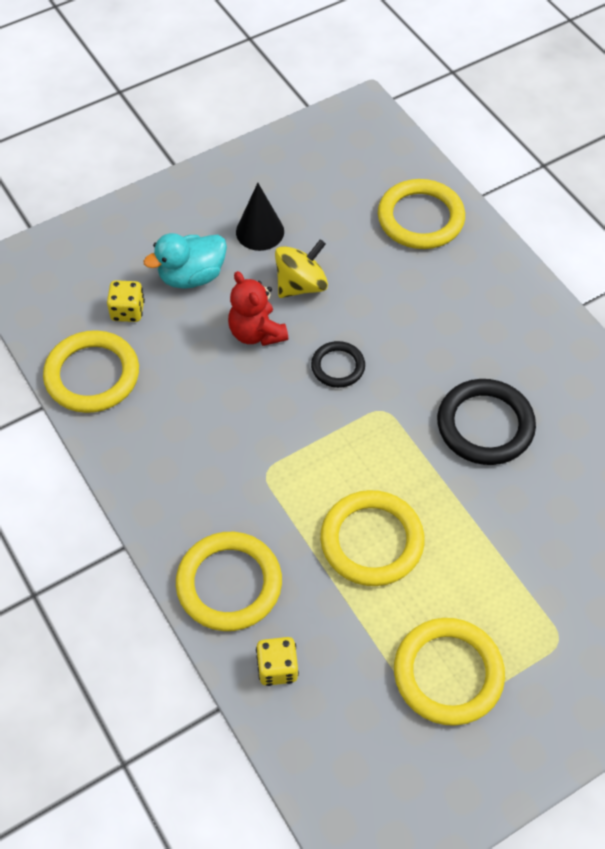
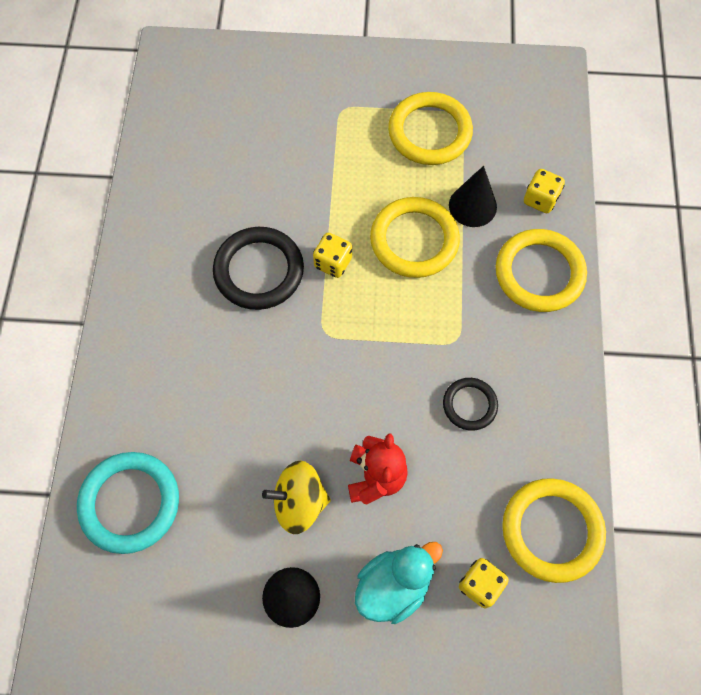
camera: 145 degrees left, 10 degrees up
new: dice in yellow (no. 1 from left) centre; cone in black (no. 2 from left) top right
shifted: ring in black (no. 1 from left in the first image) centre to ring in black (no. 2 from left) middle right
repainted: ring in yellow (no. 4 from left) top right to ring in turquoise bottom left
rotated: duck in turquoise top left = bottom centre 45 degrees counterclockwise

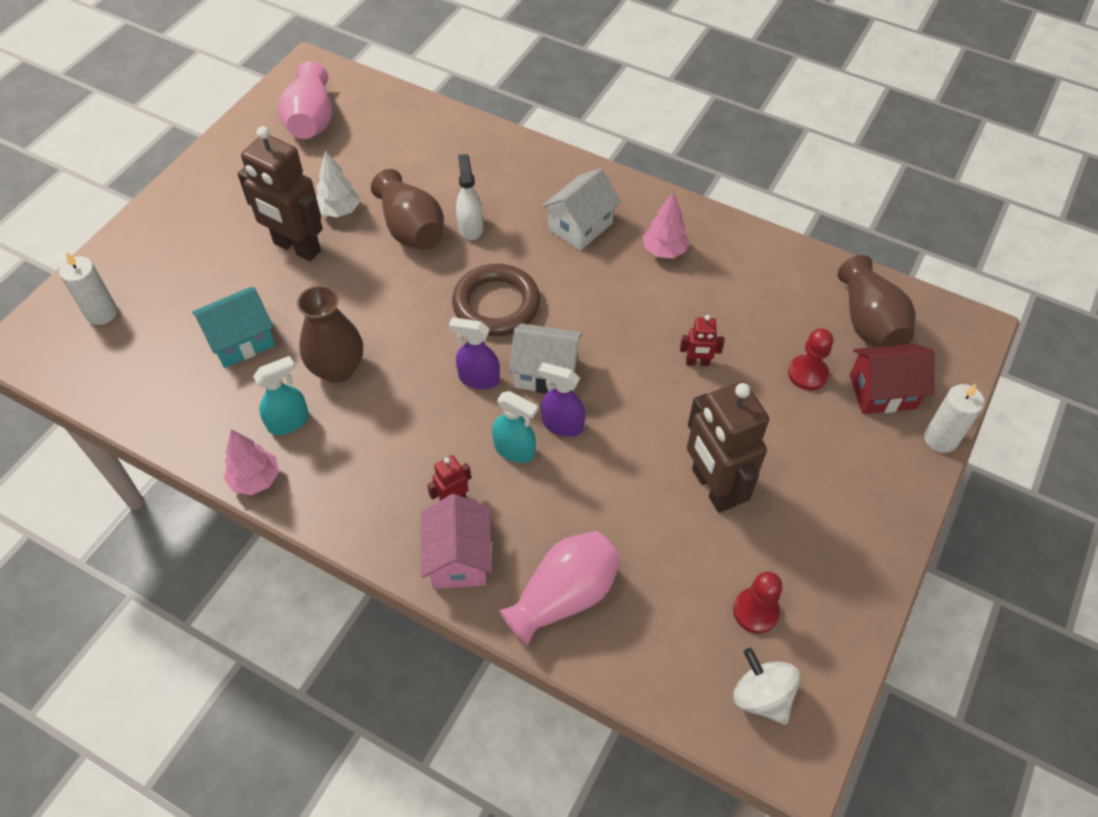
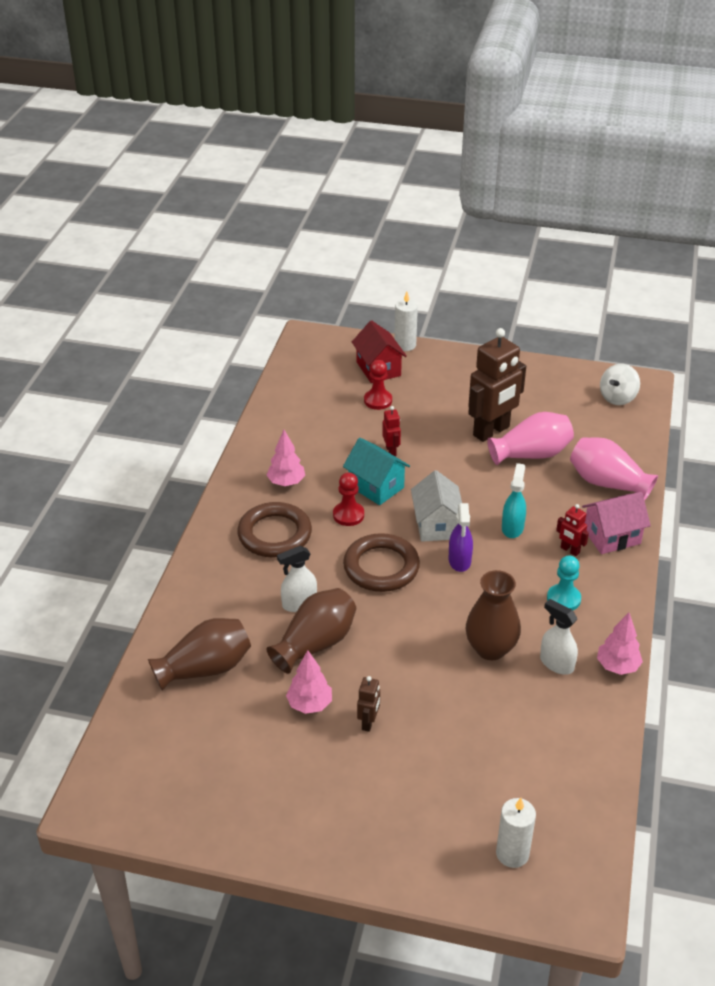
camera: 105 degrees left, 15 degrees down
gone: spray bottle in purple (no. 2 from left) centre
new: pawn in turquoise middle right
shifted: vase in brown (no. 3 from left in the first image) middle right to vase in brown (no. 1 from left) middle left; pawn in red (no. 1 from left) bottom right to centre; house in turquoise middle left to centre; vase in pink (no. 1 from left) top left to middle right
swapped: house in white (no. 2 from left) top centre to ring in brown (no. 1 from left) centre
repainted: tree in white top left to tree in pink (no. 2 from left) bottom centre; spray bottle in turquoise (no. 1 from left) middle left to spray bottle in white (no. 2 from left) middle right
scaled: robot in brown (no. 1 from left) top left = bottom centre x0.45

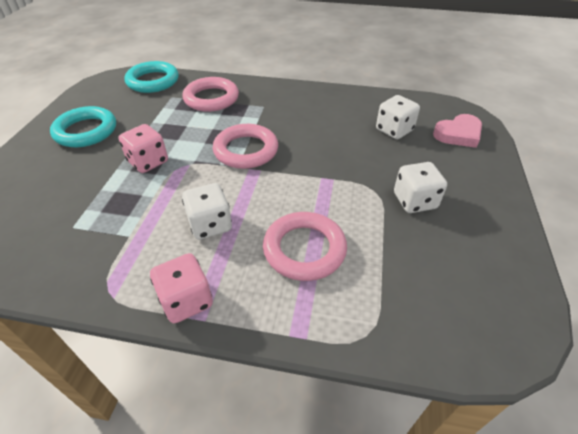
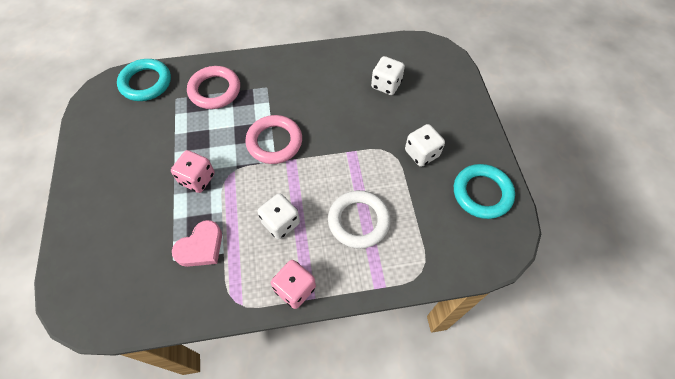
camera: 20 degrees left, 15 degrees up
shifted: heart in pink top right to middle left; ring in turquoise (no. 1 from left in the first image) top left to ring in turquoise (no. 2 from left) middle right
repainted: ring in pink (no. 3 from left) centre to ring in white centre

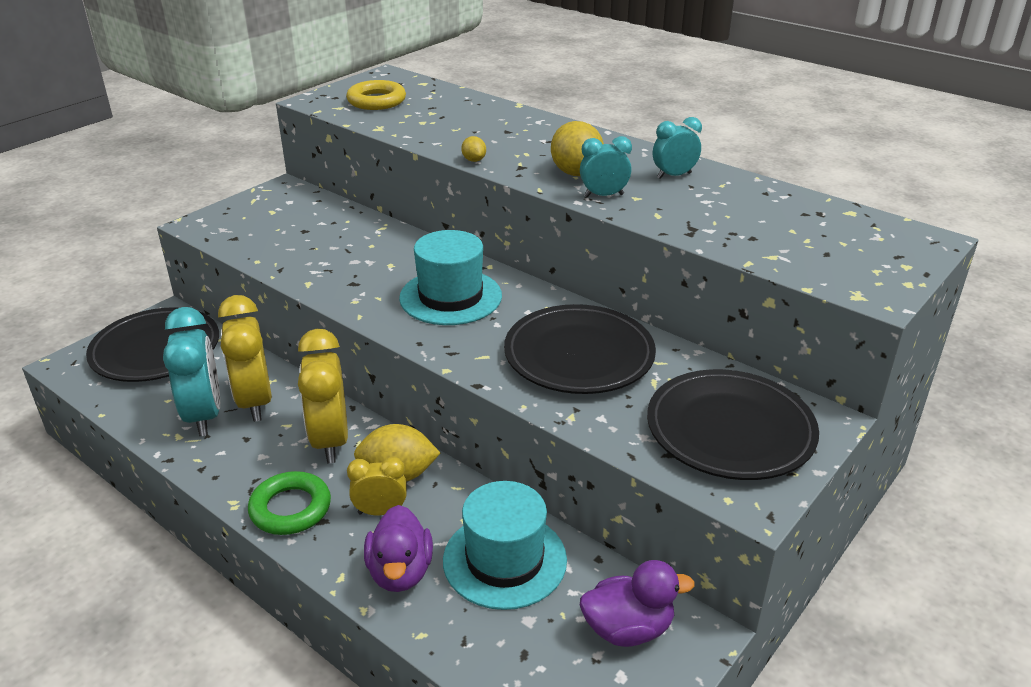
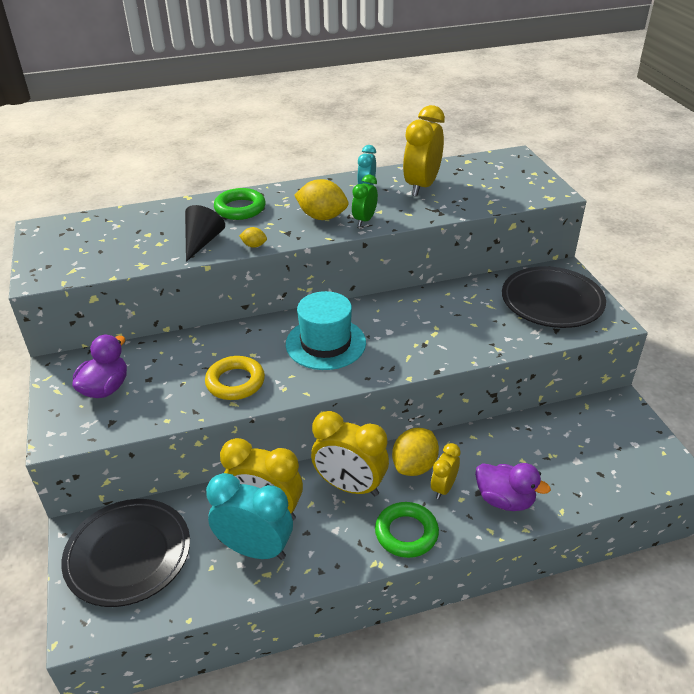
camera: 55 degrees left, 5 degrees up
gone: hat in turquoise (no. 2 from left) bottom centre; plate in black (no. 2 from left) centre
new: cone in black middle left; ring in green (no. 1 from left) top centre; clock in yellow (no. 3 from left) top centre
shifted: duck in purple (no. 2 from left in the first image) bottom centre to duck in purple (no. 1 from left) middle left; ring in yellow top centre to centre
repainted: clock in turquoise (no. 2 from left) top centre to clock in green top centre

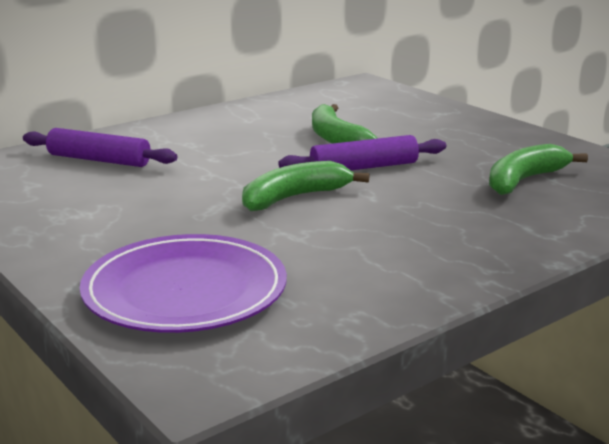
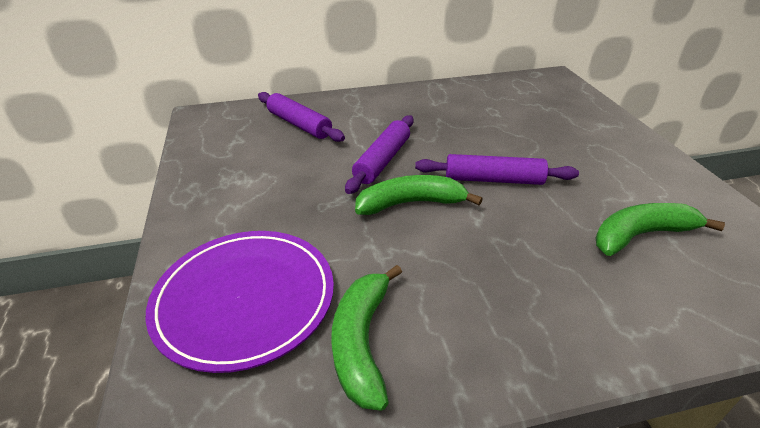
camera: 25 degrees right, 15 degrees up
new: rolling pin in purple (no. 2 from left) centre
shifted: banana in green (no. 2 from left in the first image) top centre to banana in green (no. 1 from left) bottom centre

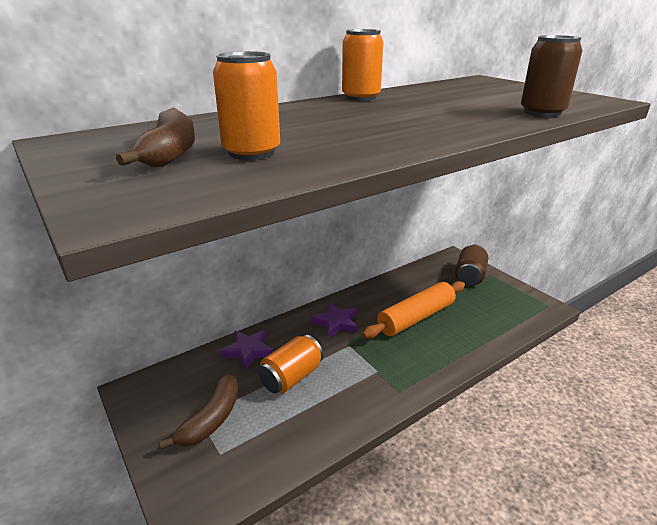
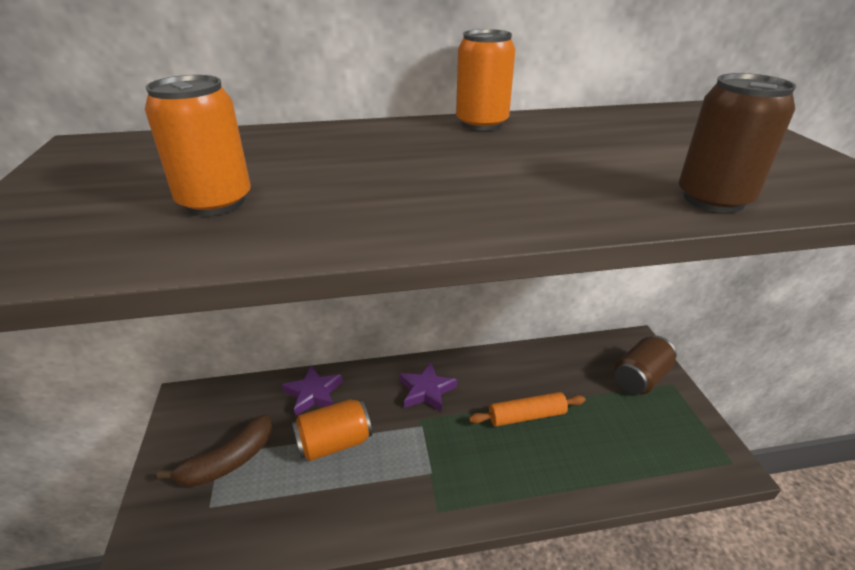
camera: 25 degrees right, 5 degrees up
gone: banana in brown (no. 1 from left) top left
scaled: rolling pin in orange centre = bottom centre x0.66

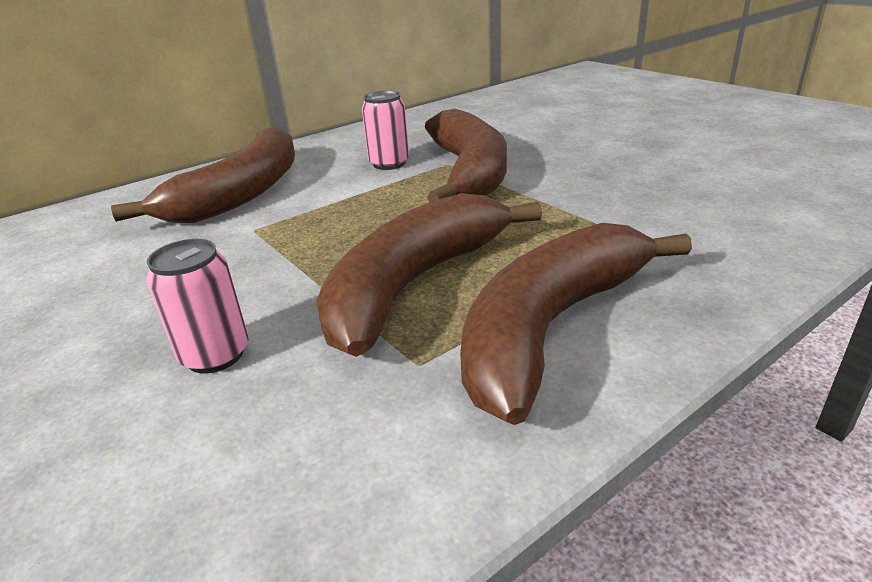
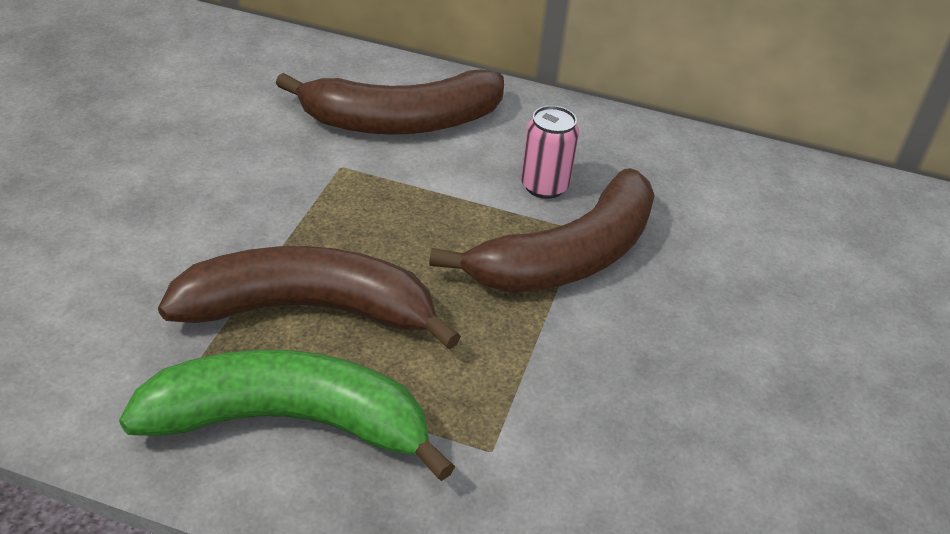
camera: 50 degrees right, 10 degrees up
gone: can in pink (no. 1 from left) middle left
repainted: banana in brown (no. 4 from left) centre to banana in green bottom left

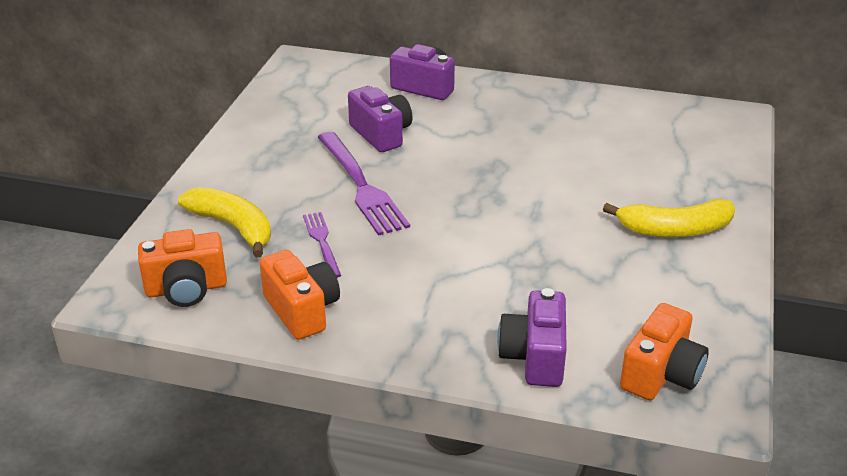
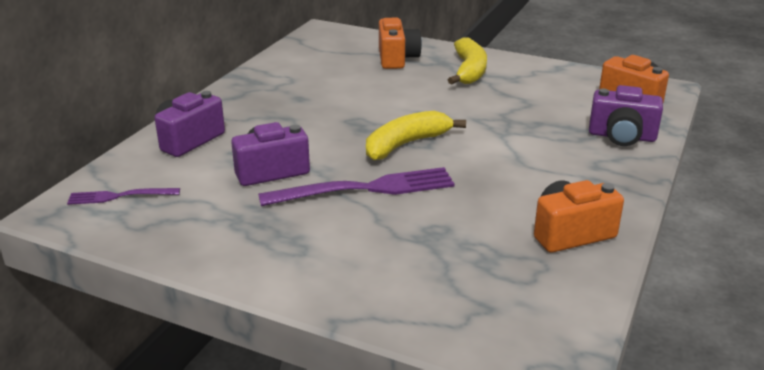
camera: 80 degrees left, 5 degrees down
shifted: fork in purple (no. 1 from left) centre to middle left; banana in yellow (no. 1 from left) middle left to centre; camera in orange (no. 1 from left) middle left to top centre

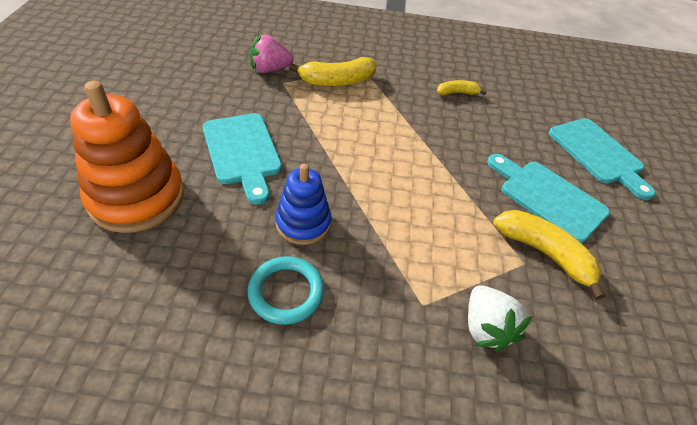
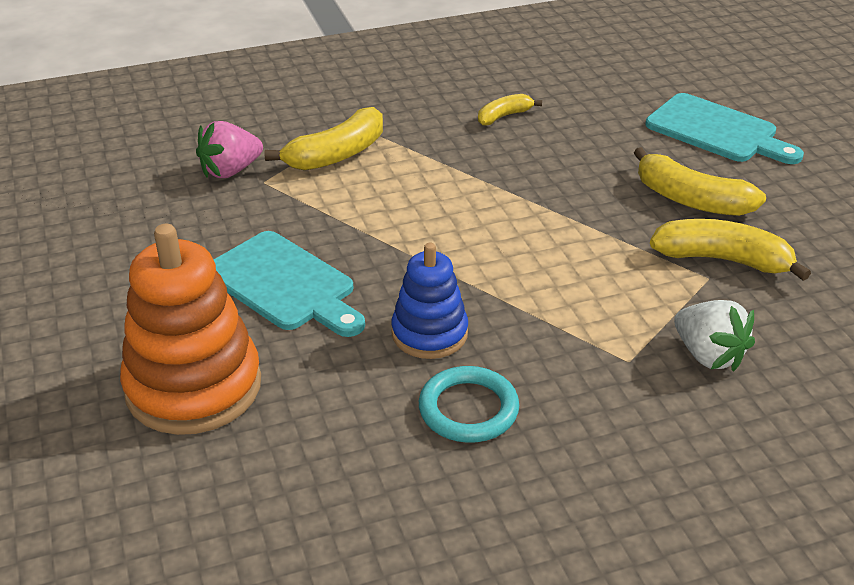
camera: 20 degrees left, 10 degrees down
swapped: cutting board in turquoise (no. 2 from left) middle right to banana in yellow (no. 3 from left) top right

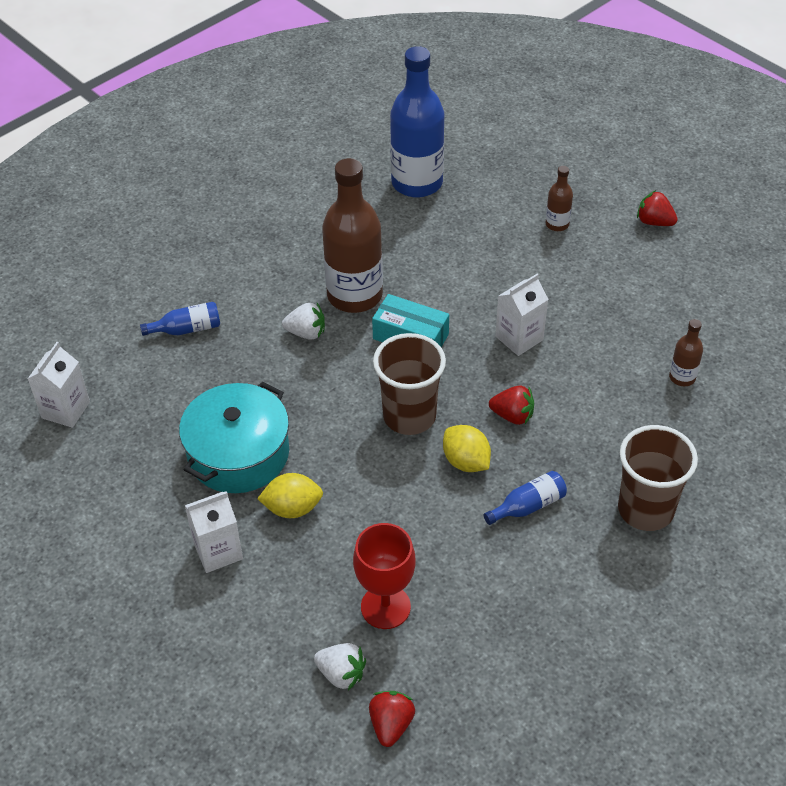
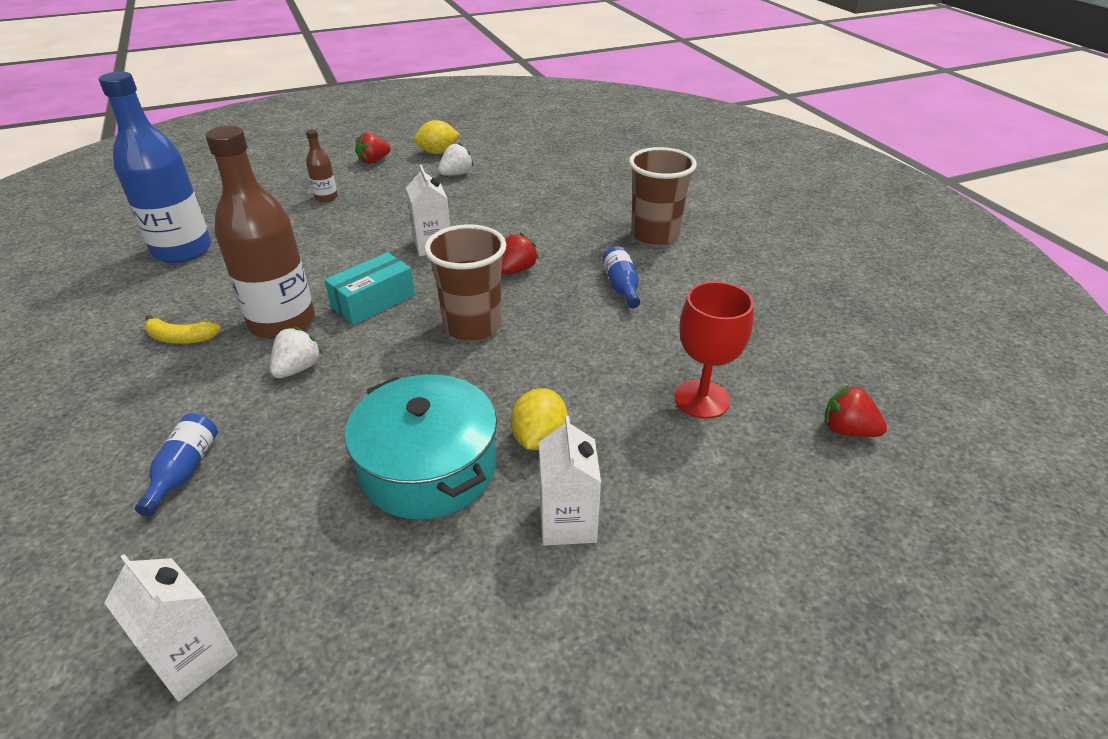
camera: 70 degrees left, 10 degrees down
gone: bottle in brown (no. 3 from left) middle right
new: banana in yellow middle left
shifted: lemon in yellow (no. 2 from left in the first image) centre to lemon in yellow (no. 1 from left) top centre; strawberry in white (no. 2 from left) bottom centre to top centre

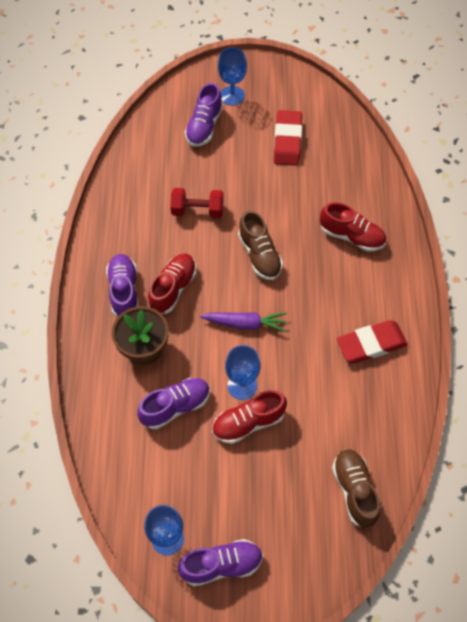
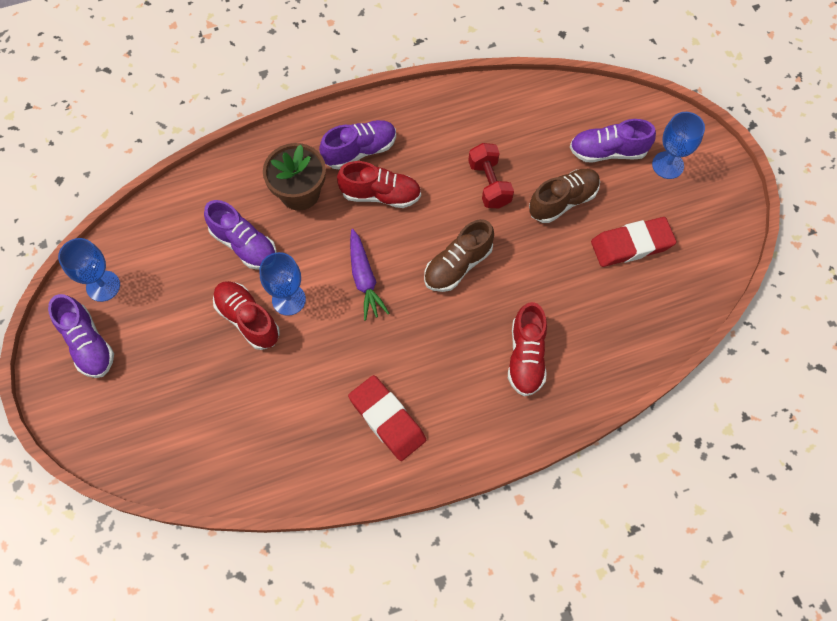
camera: 70 degrees right, 5 degrees up
shifted: shoe in brown (no. 2 from left) bottom right to top right

